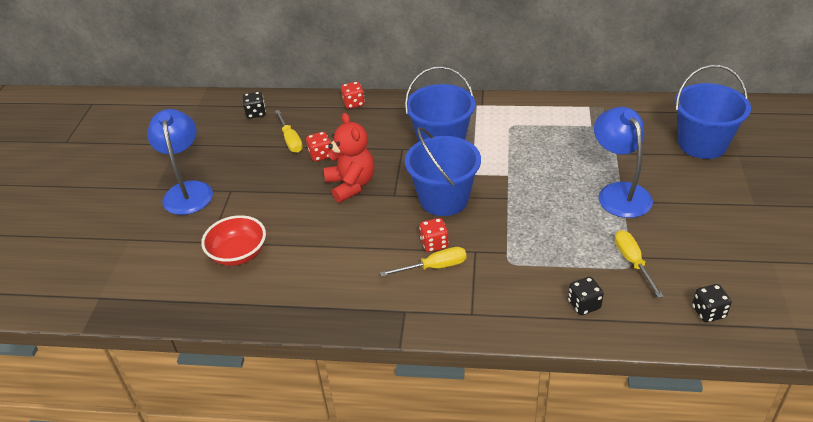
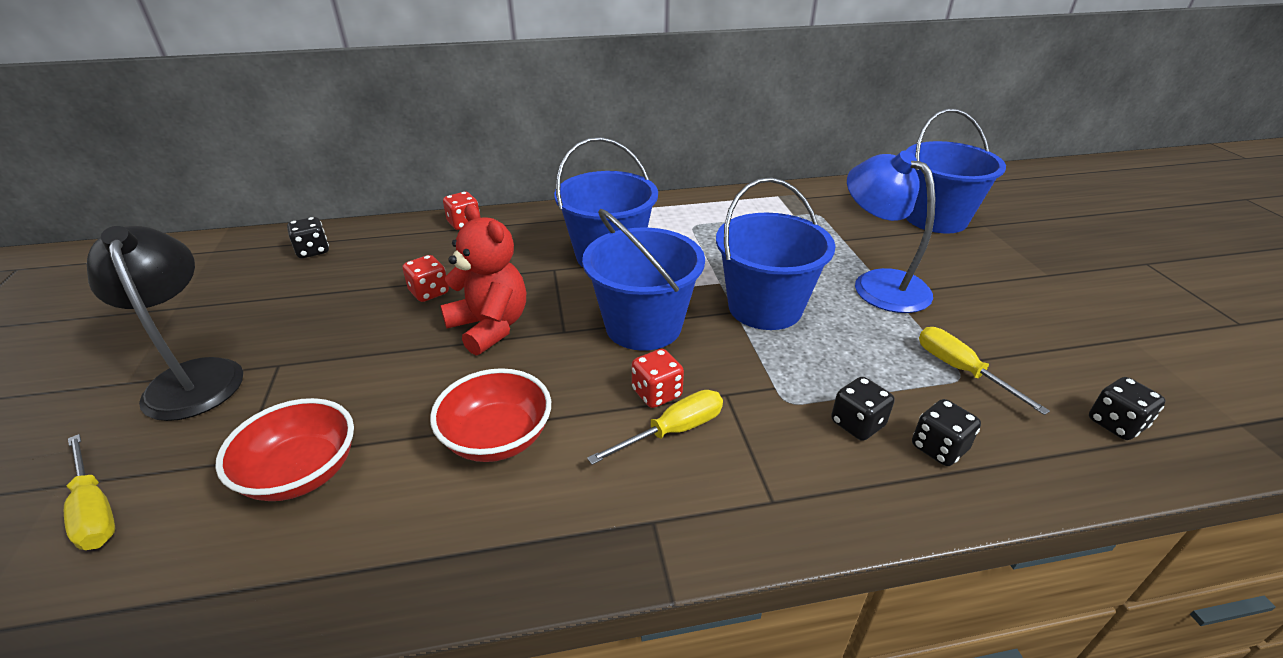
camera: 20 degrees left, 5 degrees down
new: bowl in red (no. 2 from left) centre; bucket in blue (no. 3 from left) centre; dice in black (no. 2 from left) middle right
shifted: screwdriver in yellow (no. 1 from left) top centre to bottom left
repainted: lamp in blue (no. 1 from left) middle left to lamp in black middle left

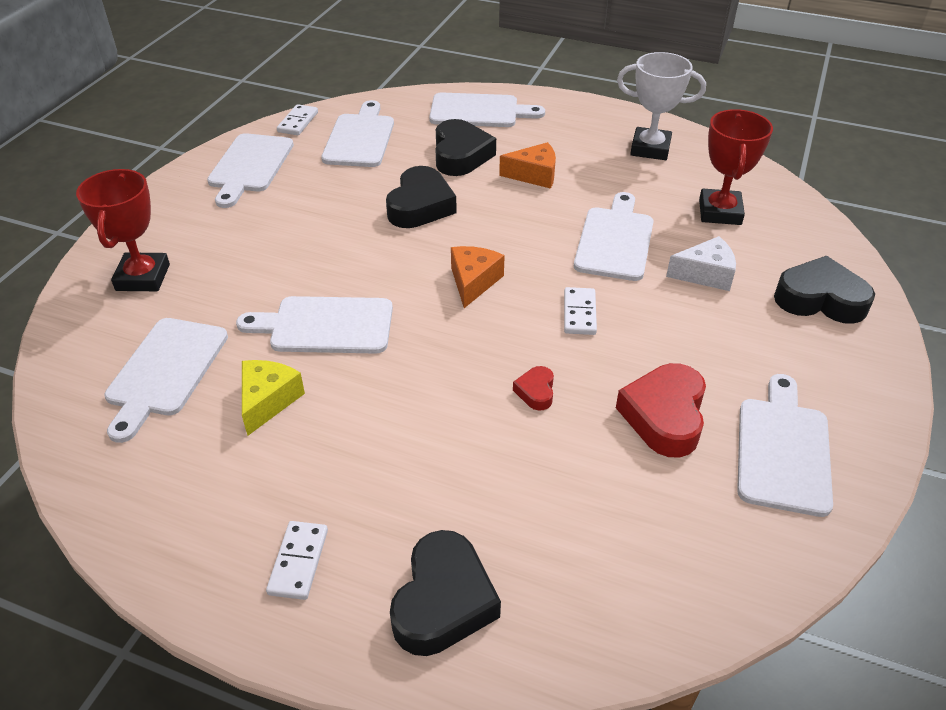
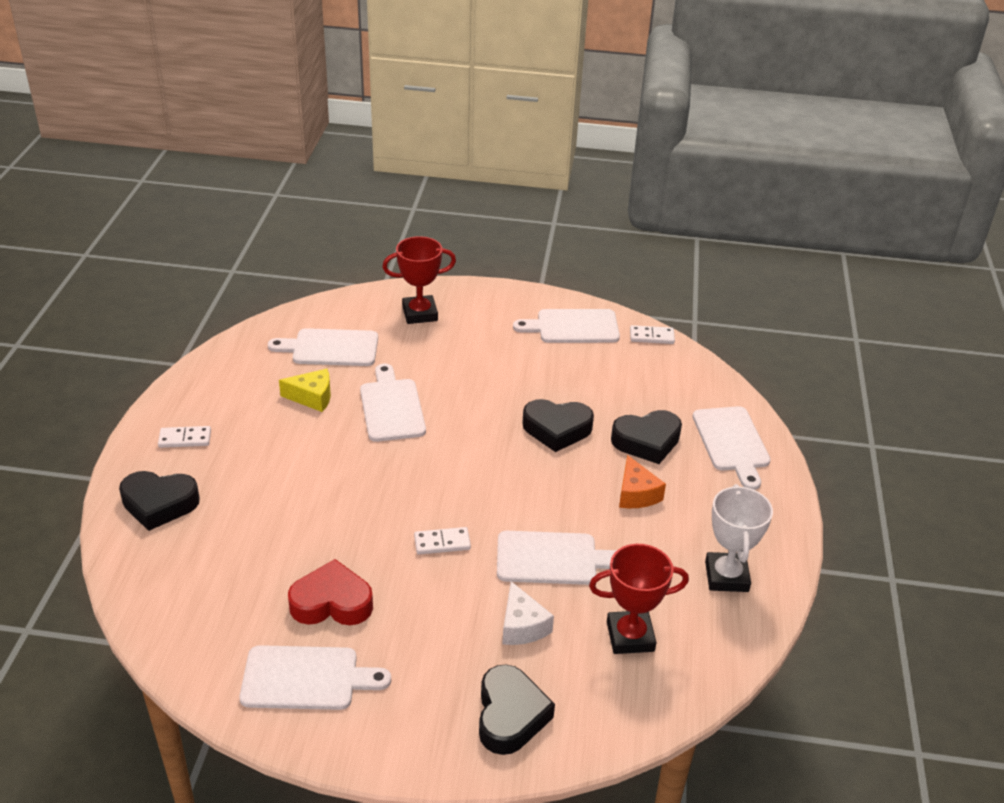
camera: 75 degrees right, 5 degrees down
gone: cutting board in white (no. 4 from left) top centre; cheese in orange (no. 1 from left) centre; heart in red (no. 1 from left) centre

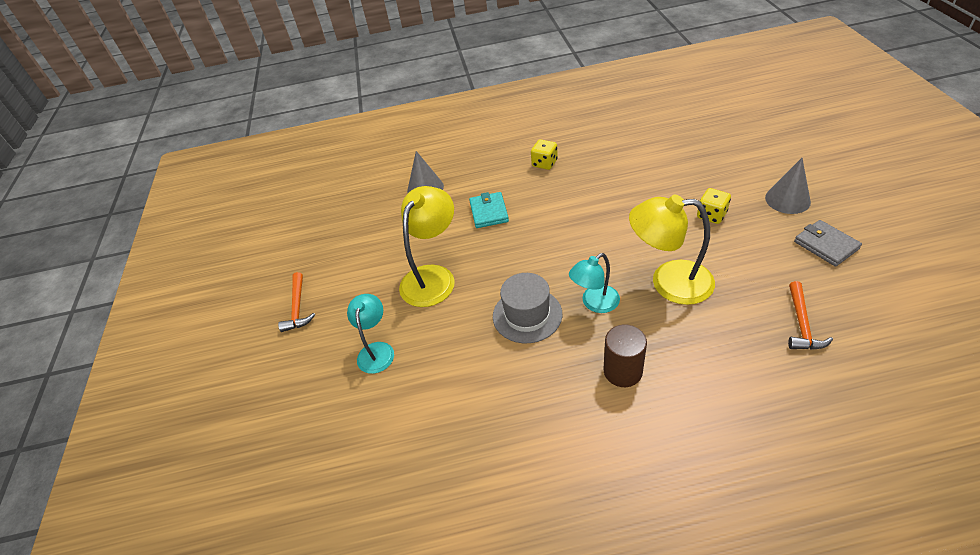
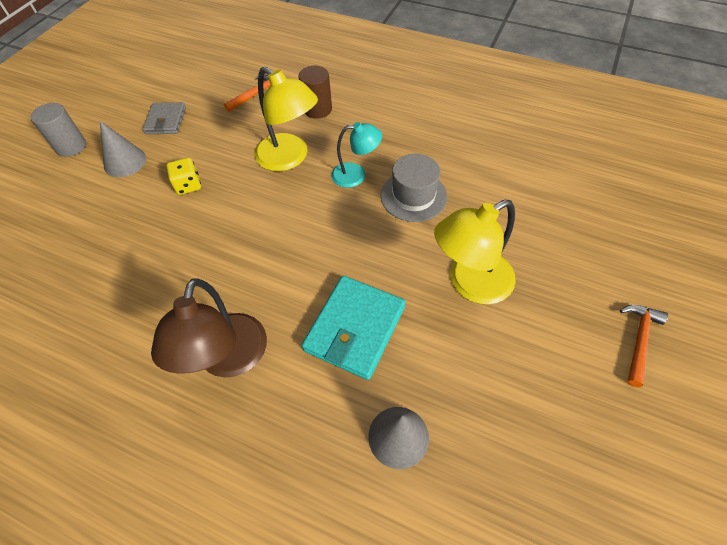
camera: 150 degrees left, 10 degrees up
gone: lamp in turquoise (no. 1 from left) centre
new: cylinder in grey top left
shifted: cylinder in brown centre to top centre
swapped: dice in yellow (no. 1 from left) top centre to lamp in brown middle left
scaled: wallet in turquoise centre = centre x1.60

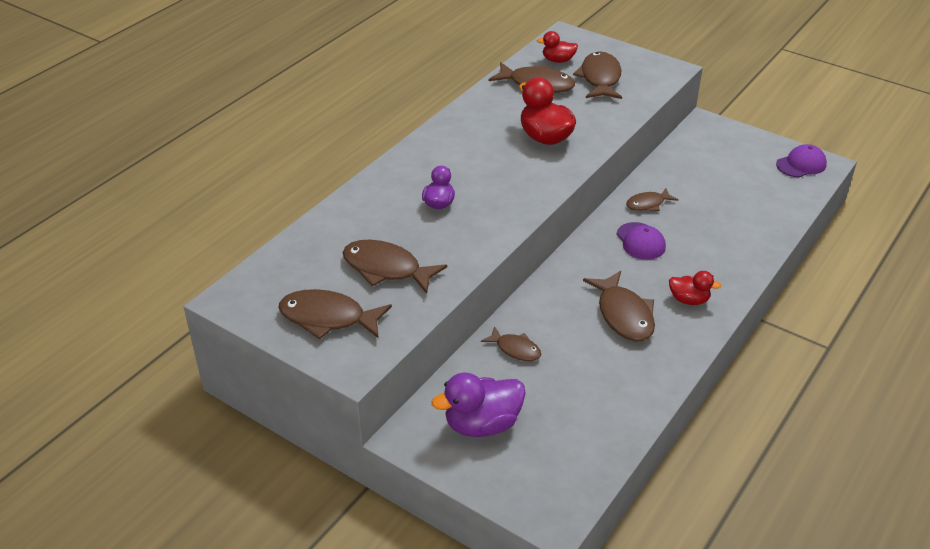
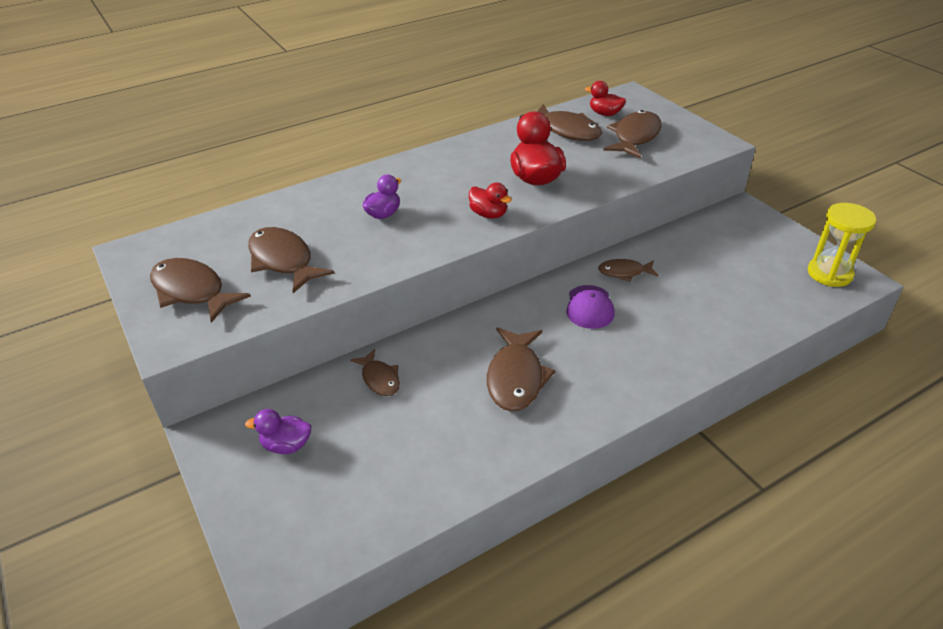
camera: 25 degrees right, 0 degrees up
shifted: duck in red (no. 3 from left in the first image) middle right to duck in red (no. 1 from left) top centre
swapped: cap in purple (no. 2 from left) top right to hourglass in yellow middle right
scaled: duck in purple (no. 2 from left in the first image) bottom centre = bottom left x0.59

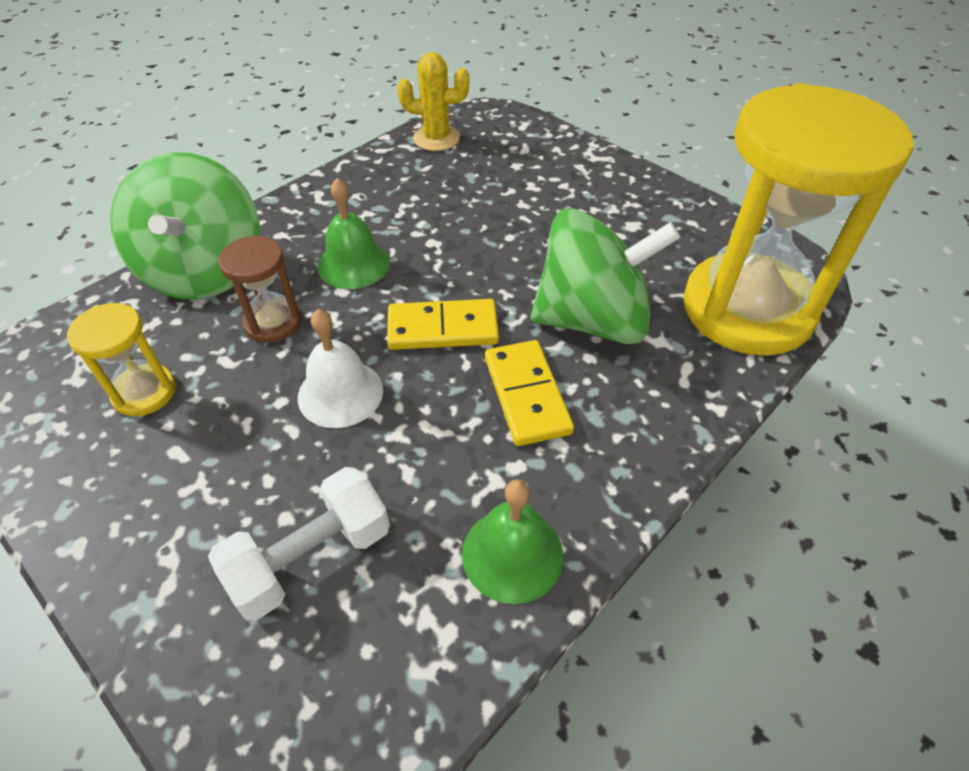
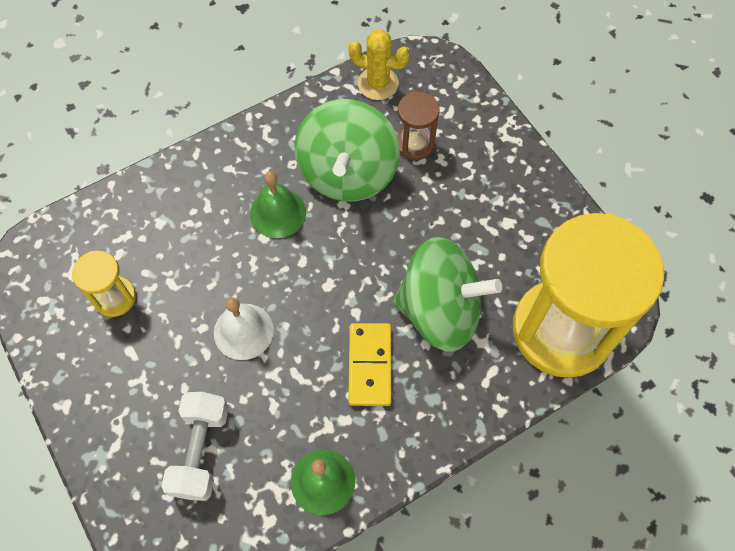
camera: 15 degrees right, 15 degrees up
gone: domino in yellow (no. 1 from left) centre
shifted: spinning top in green (no. 1 from left) top left to top centre; hourglass in brown middle left to top centre
rotated: dumbbell in white bottom left = bottom left 60 degrees counterclockwise

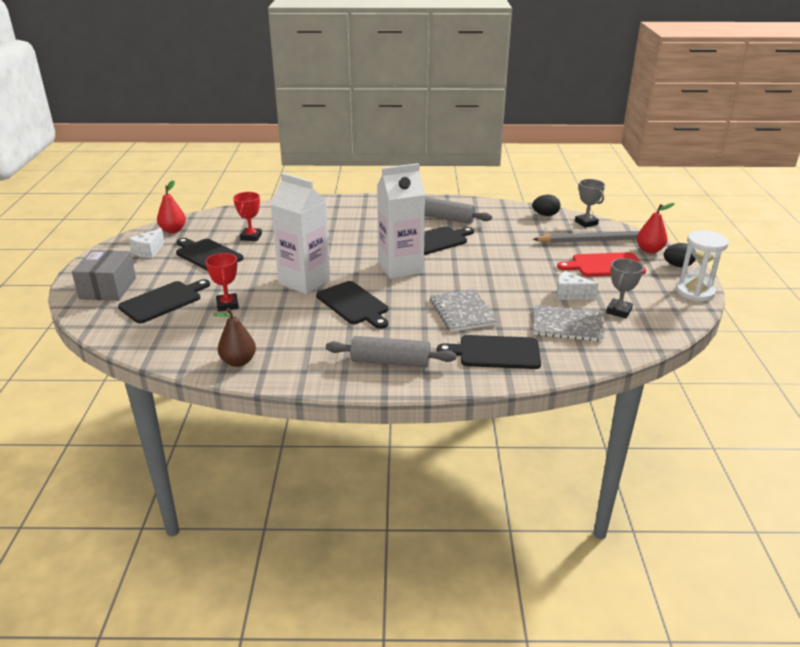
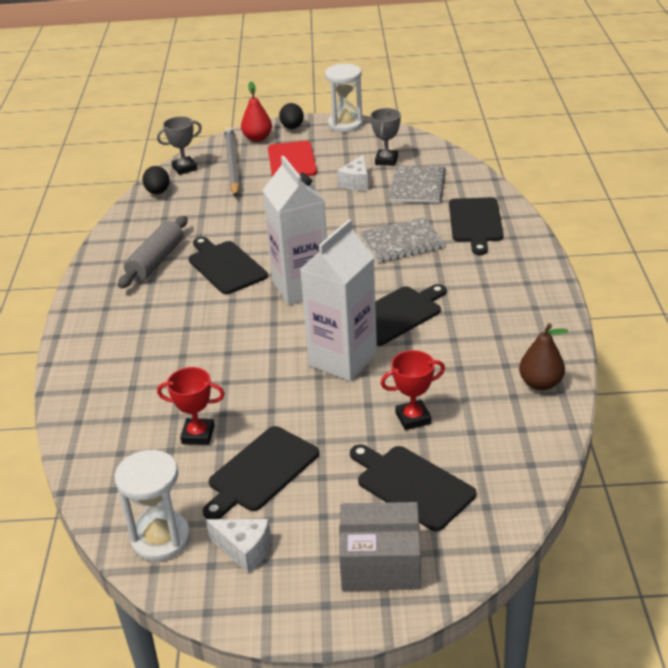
camera: 90 degrees left, 5 degrees up
gone: rolling pin in grey (no. 1 from left) centre
swapped: pear in red (no. 1 from left) top left to hourglass in white (no. 1 from left) bottom left
rotated: trophy in grey (no. 2 from left) middle right = top centre 75 degrees clockwise

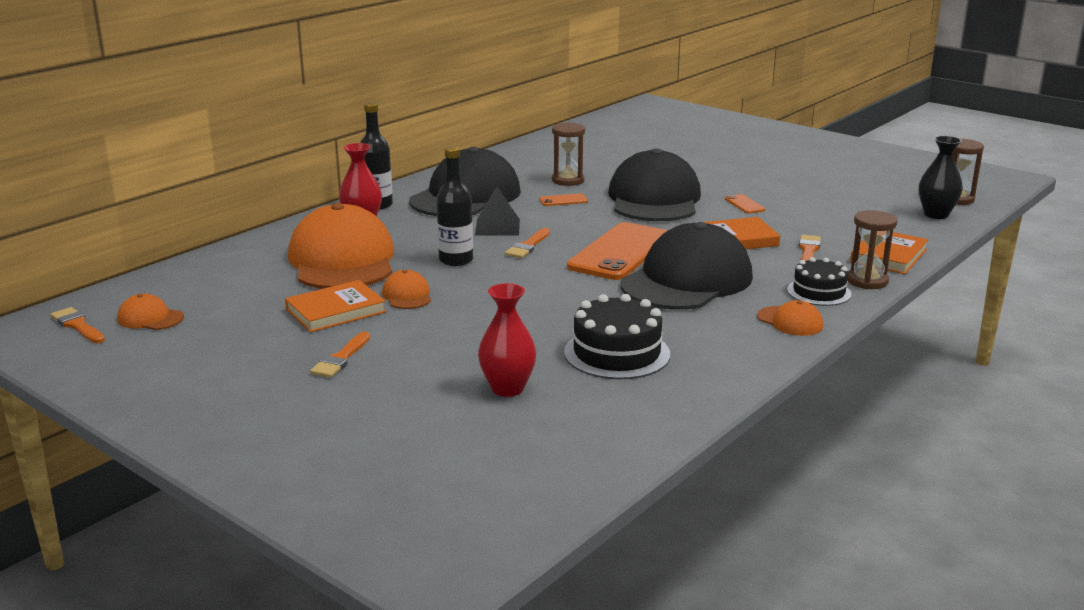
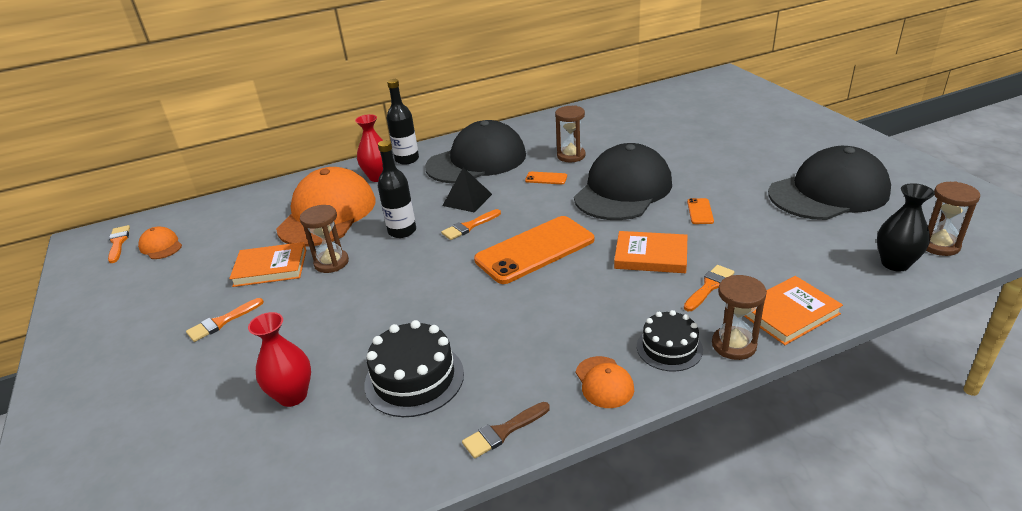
camera: 30 degrees right, 10 degrees up
new: brush in brown bottom centre
shifted: cap in black (no. 3 from left) centre to middle right
swapped: cap in orange (no. 3 from left) centre to hourglass in brown (no. 1 from left) middle left

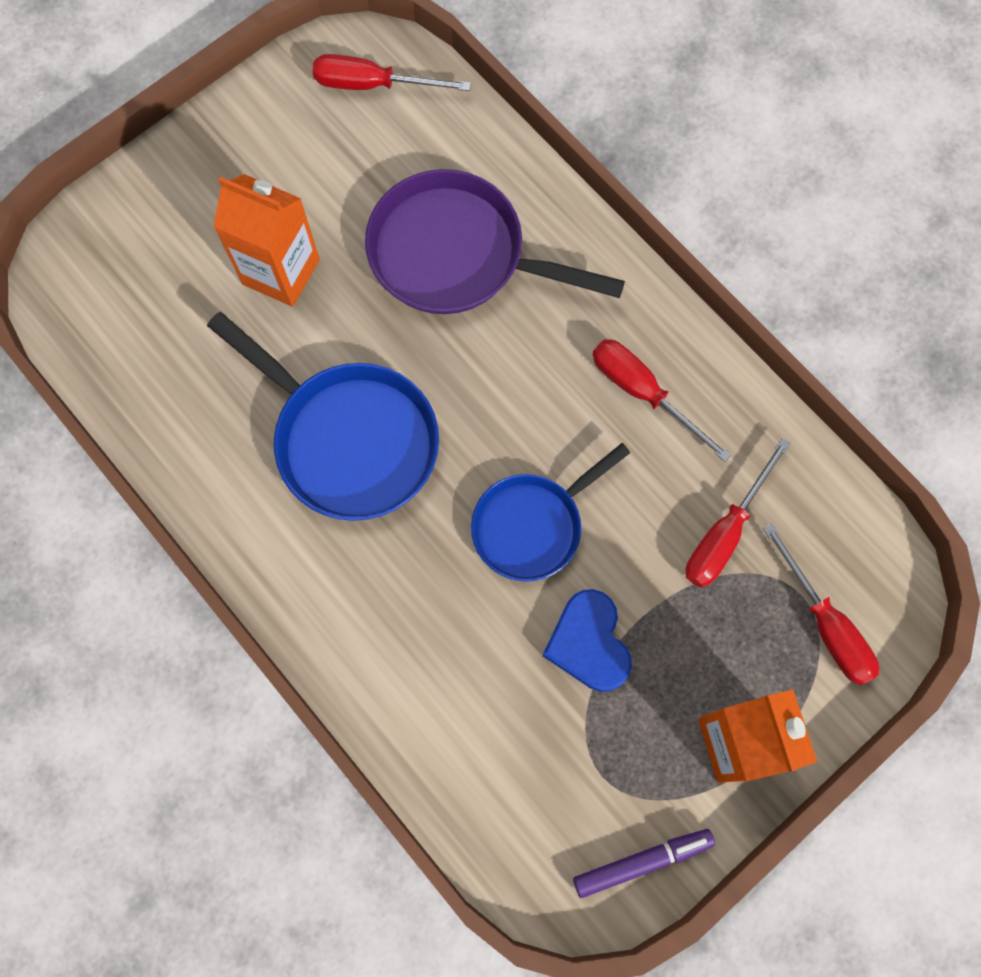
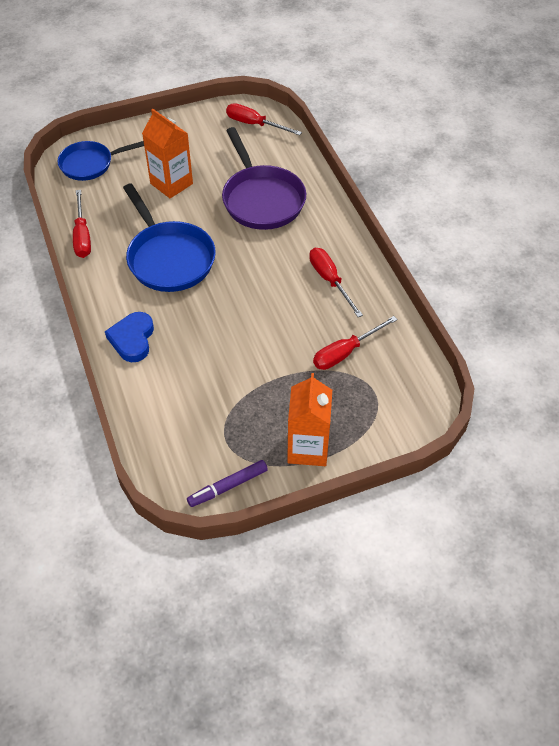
camera: 20 degrees right, 20 degrees down
shifted: pan in blue (no. 2 from left in the first image) centre to pan in blue (no. 1 from left) top left; screwdriver in red (no. 4 from left in the first image) middle right to screwdriver in red (no. 1 from left) top left; heart in blue centre to middle left
rotated: marker in purple bottom centre = centre 150 degrees clockwise; pan in purple top centre = top centre 150 degrees counterclockwise

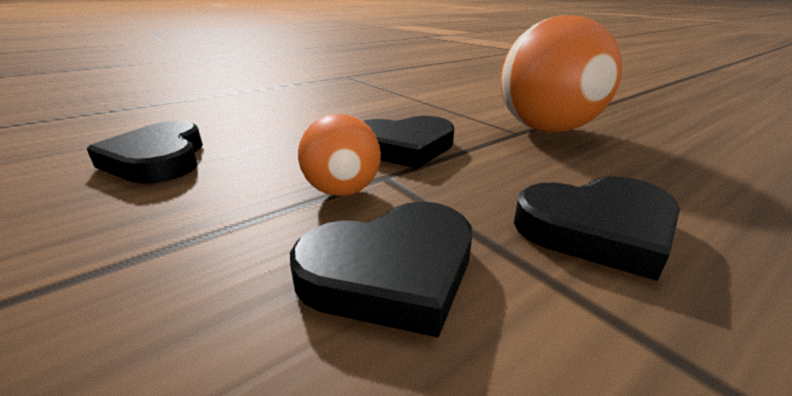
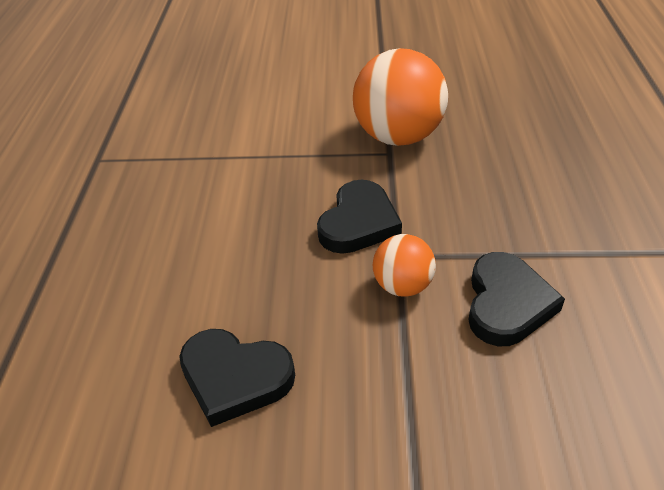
camera: 50 degrees left, 15 degrees up
gone: heart in black (no. 4 from left) middle right

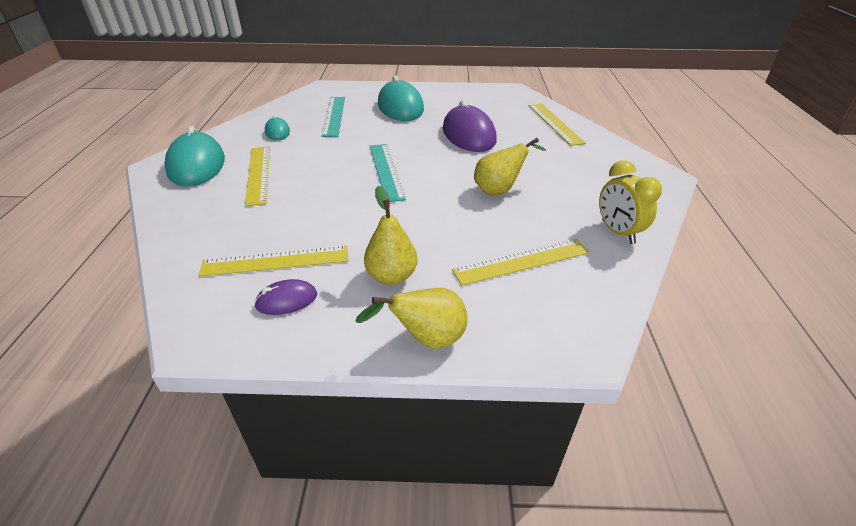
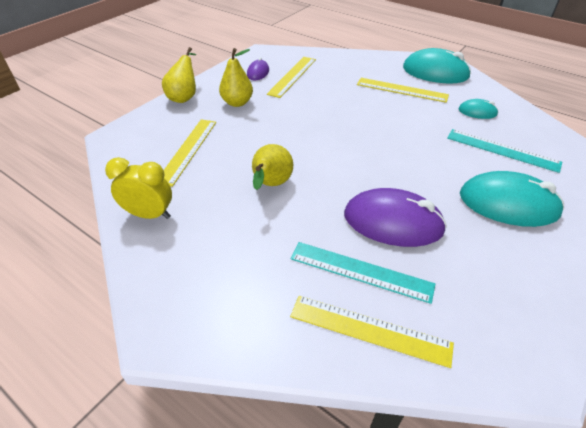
camera: 125 degrees right, 5 degrees up
shifted: ruler in turquoise (no. 2 from left in the first image) top centre to ruler in turquoise (no. 1 from left) centre

